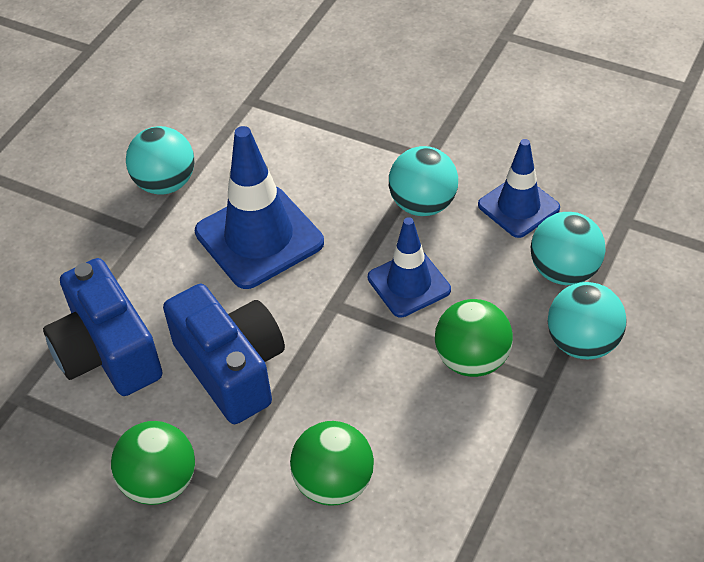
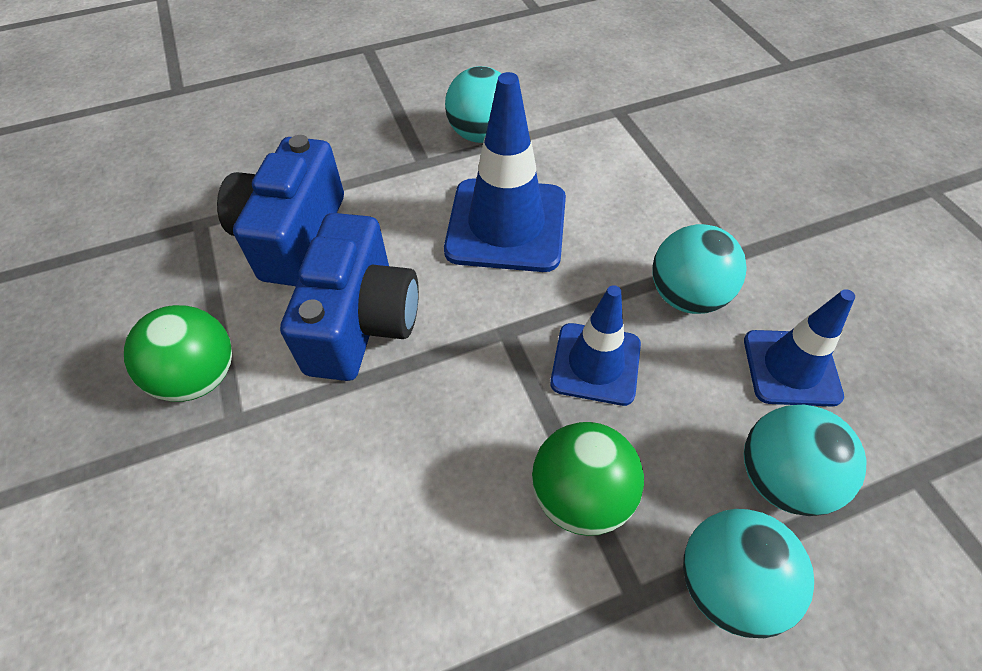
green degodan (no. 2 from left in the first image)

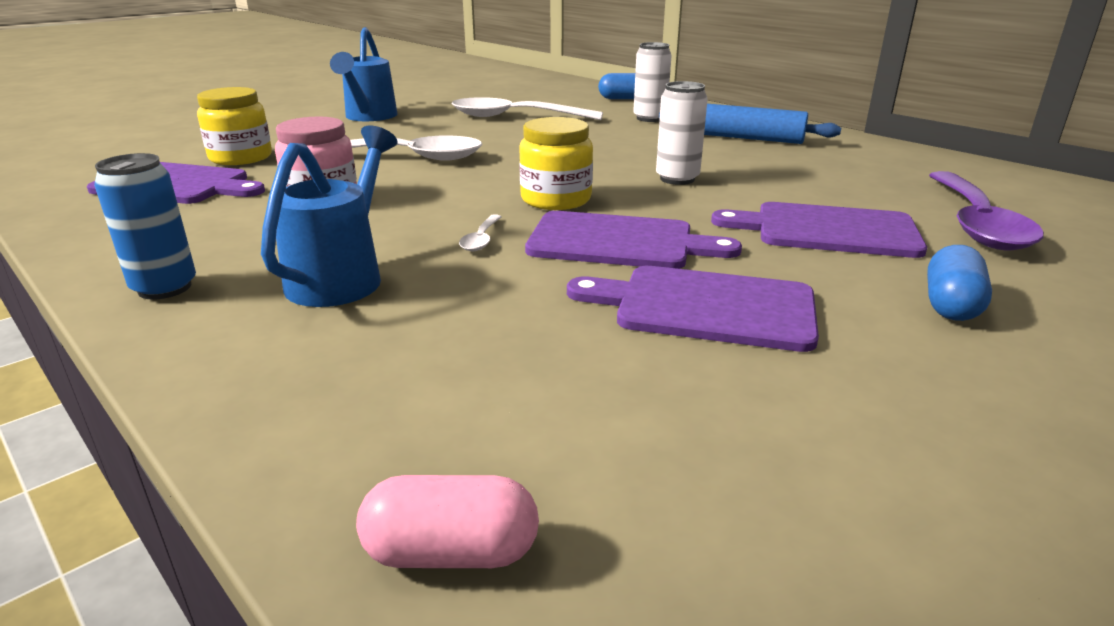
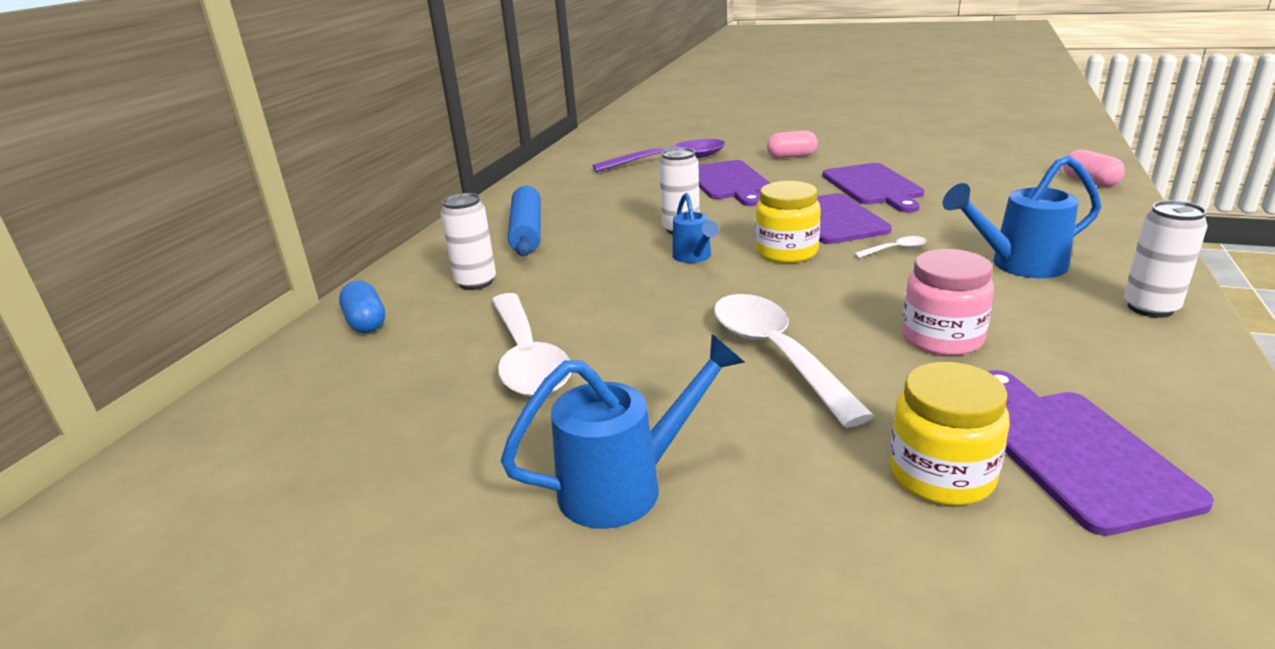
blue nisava (no. 2 from left); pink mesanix (no. 1 from left); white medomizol (no. 3 from left)

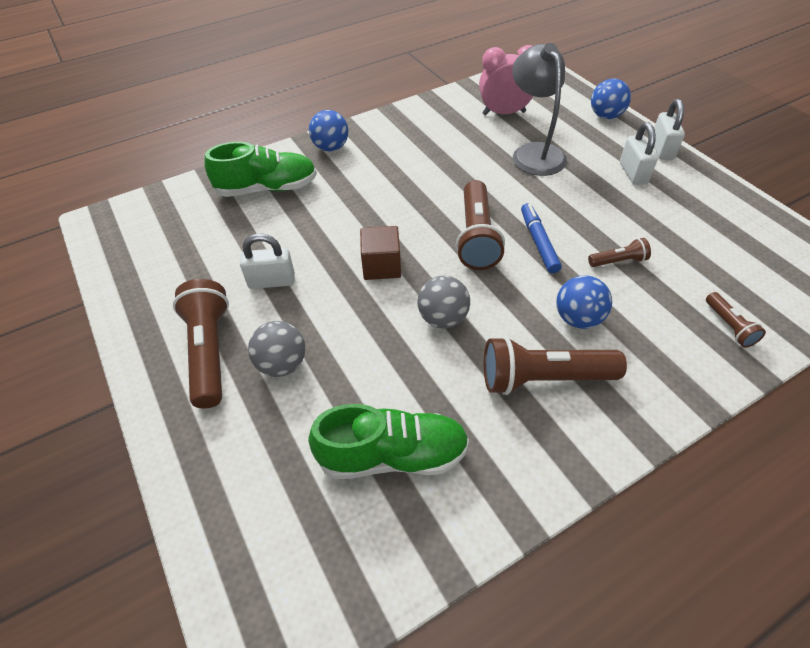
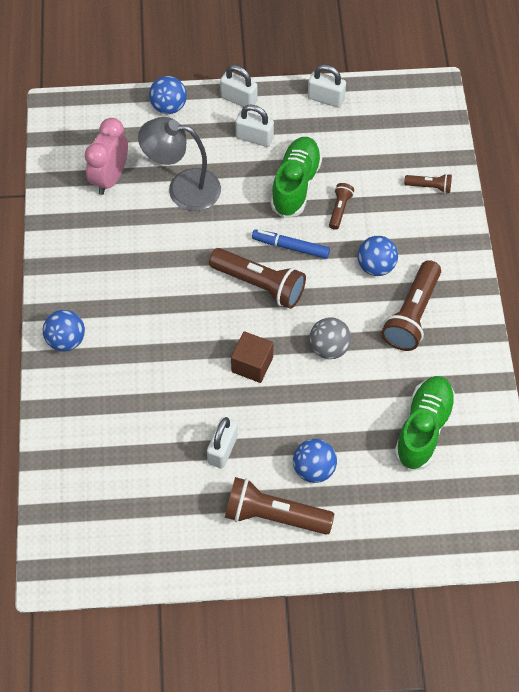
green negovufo (no. 1 from left); blue degodan (no. 3 from left); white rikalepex (no. 4 from left)

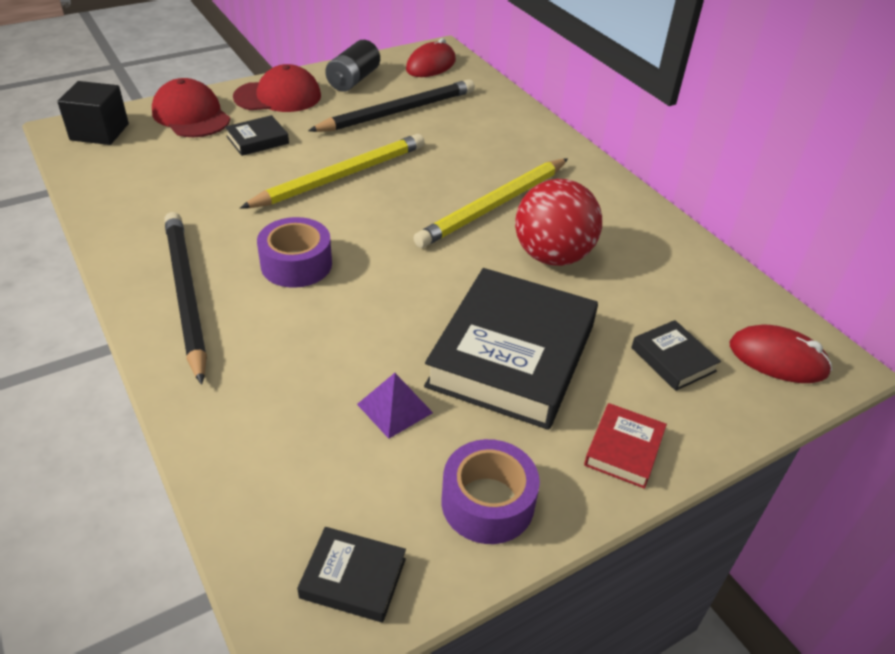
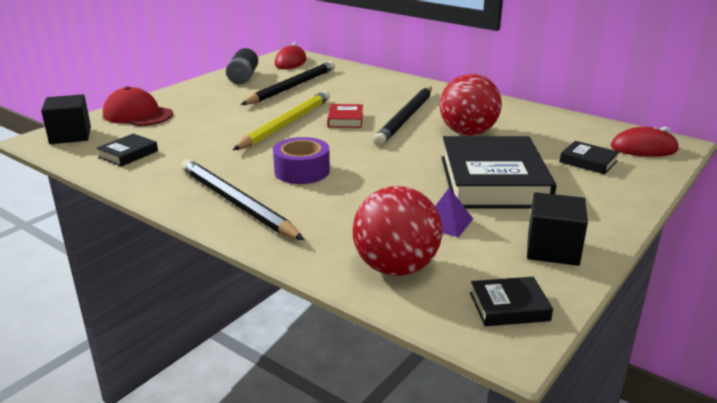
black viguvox (no. 1 from left); red viguvox; red degodan (no. 1 from left); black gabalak (no. 3 from left); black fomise (no. 2 from left); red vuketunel (no. 2 from left in the first image)

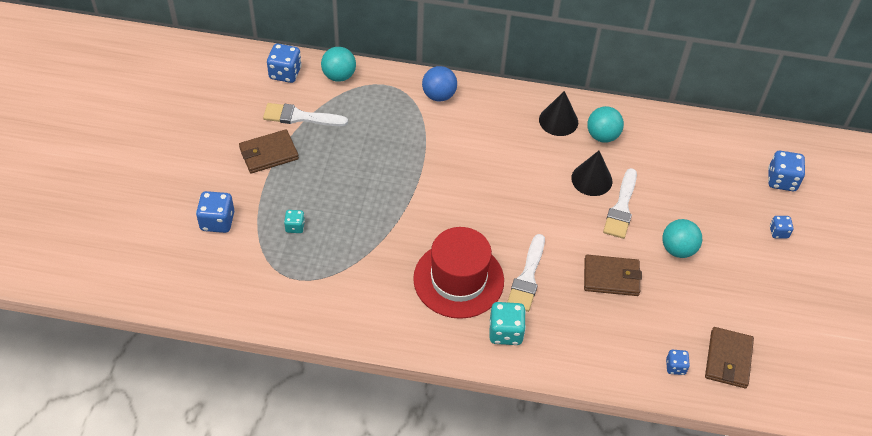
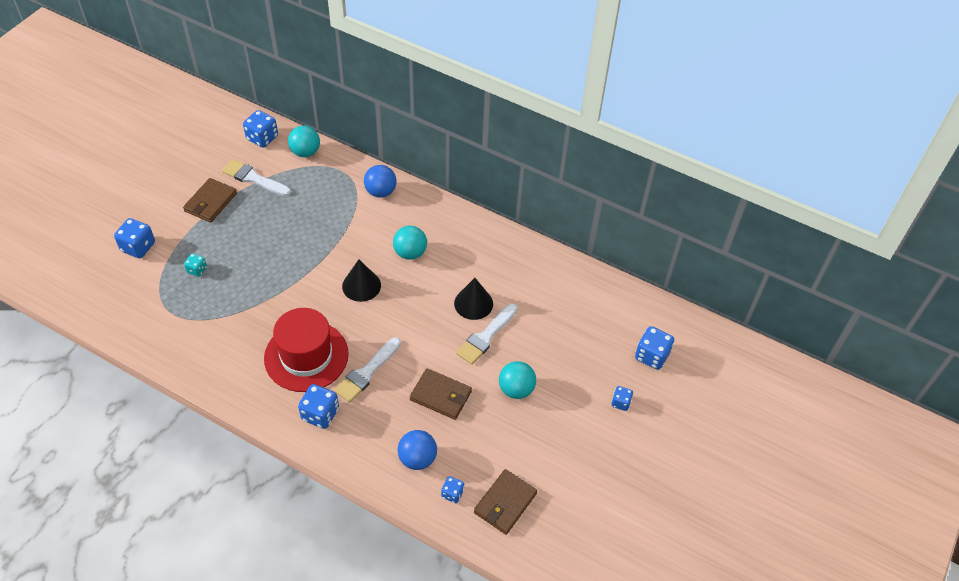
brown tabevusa (no. 1 from left); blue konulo (no. 3 from left); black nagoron (no. 1 from left); turquoise degodan (no. 2 from left); blue degodan (no. 2 from left)

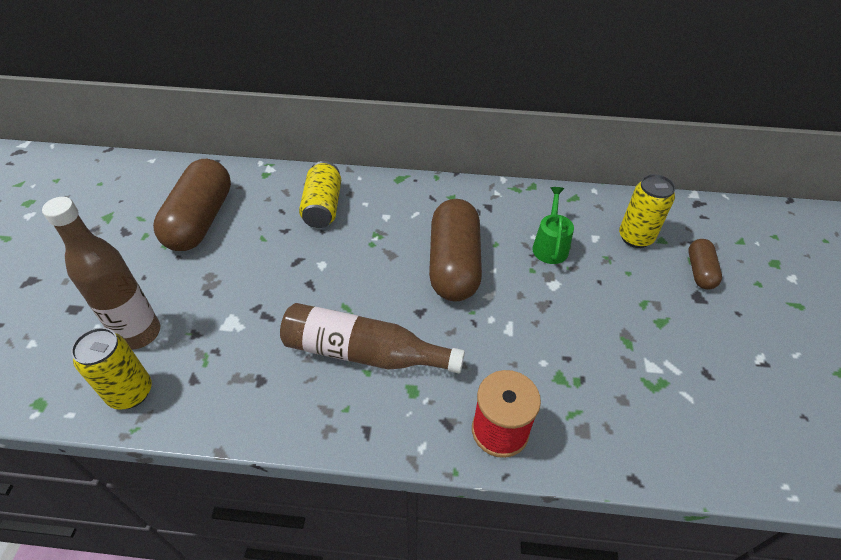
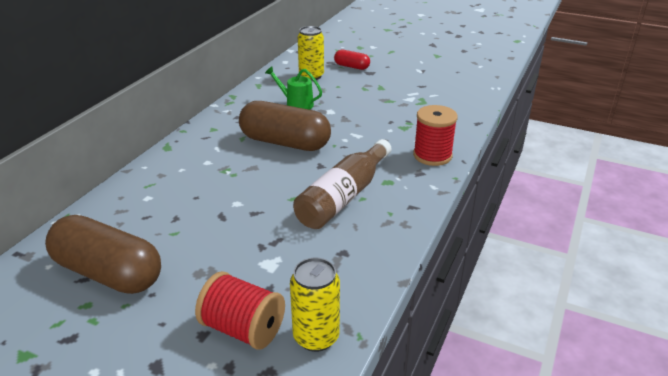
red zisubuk (no. 1 from left); red mesanix; yellow medomizol (no. 2 from left in the first image)

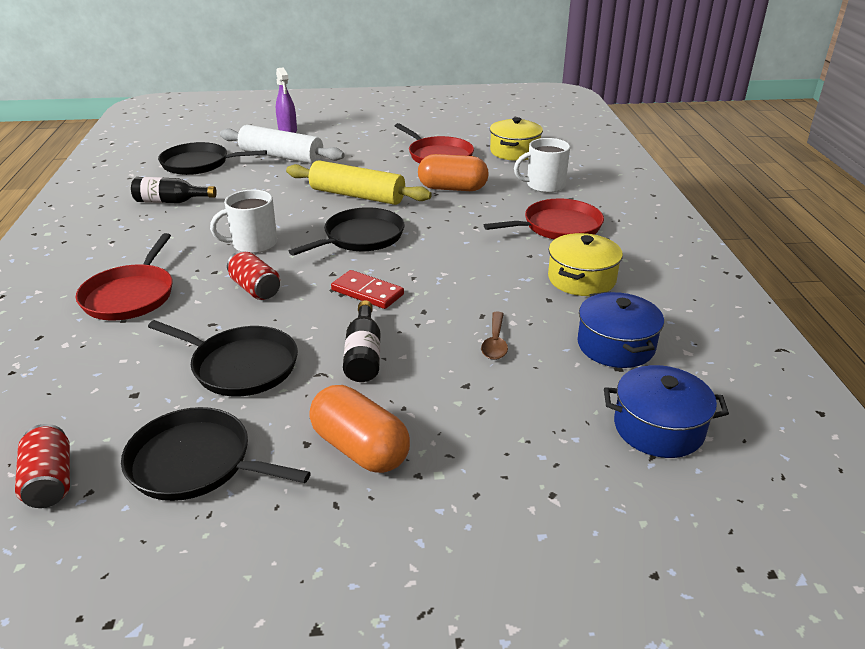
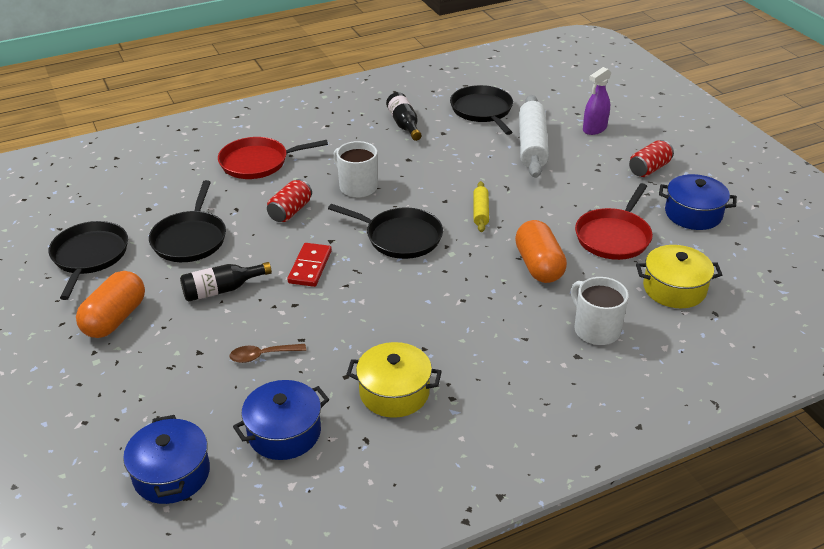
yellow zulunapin; red medomizol (no. 2 from left); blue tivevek (no. 3 from left); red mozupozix (no. 3 from left in the first image)

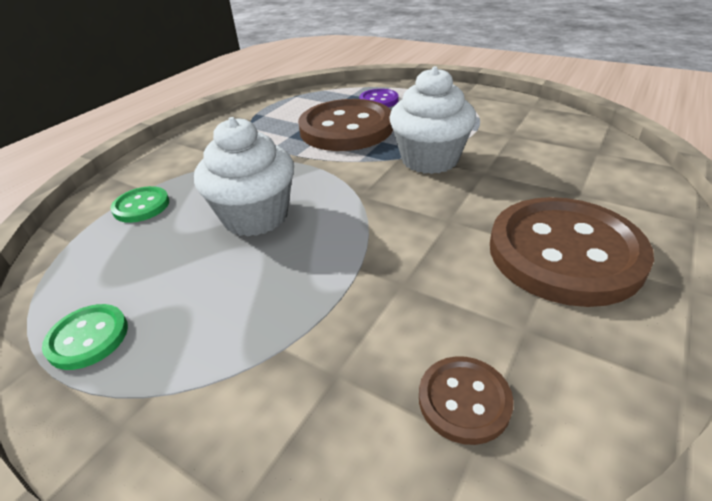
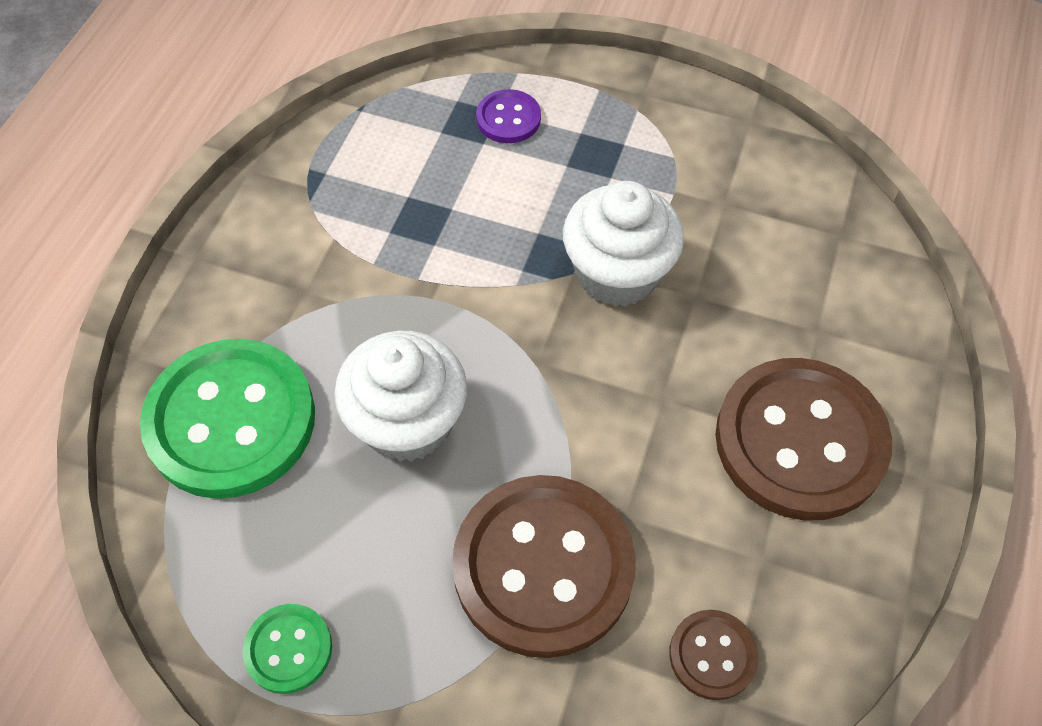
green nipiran (no. 1 from left); brown nipiran (no. 1 from left)

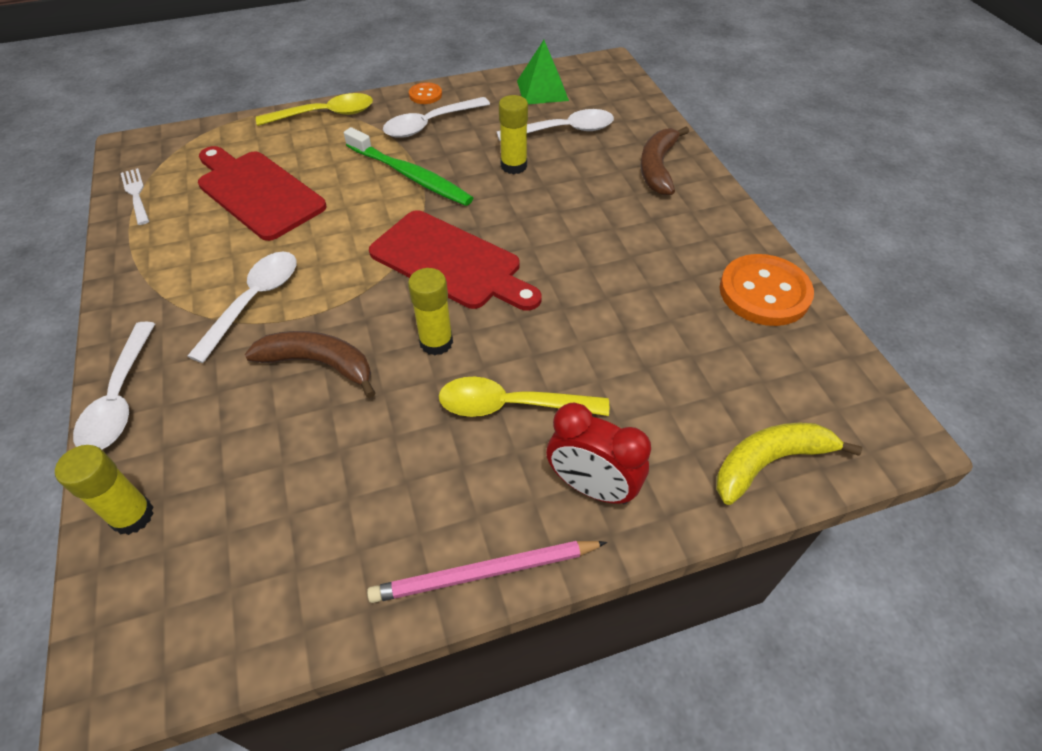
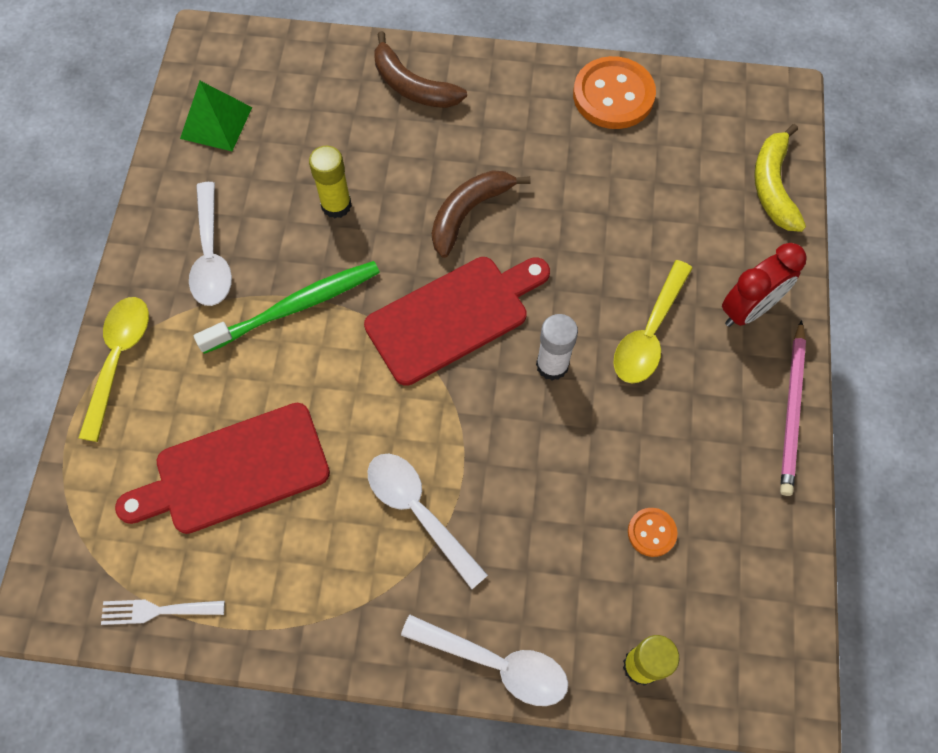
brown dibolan (no. 2 from left); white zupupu; orange nipiran (no. 2 from left); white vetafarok (no. 4 from left in the first image)

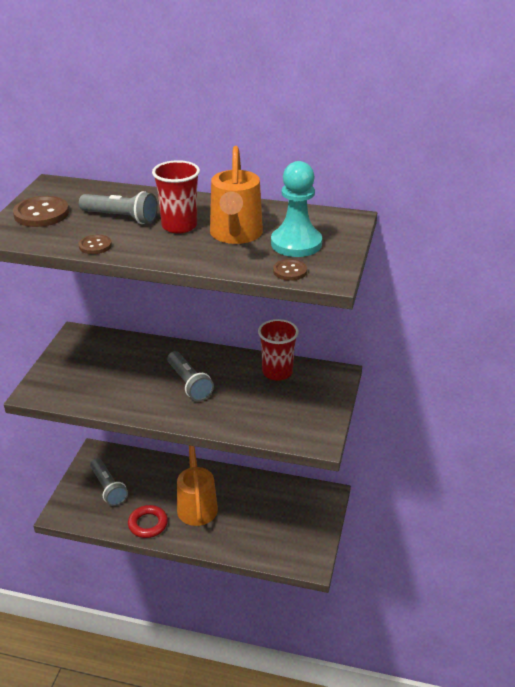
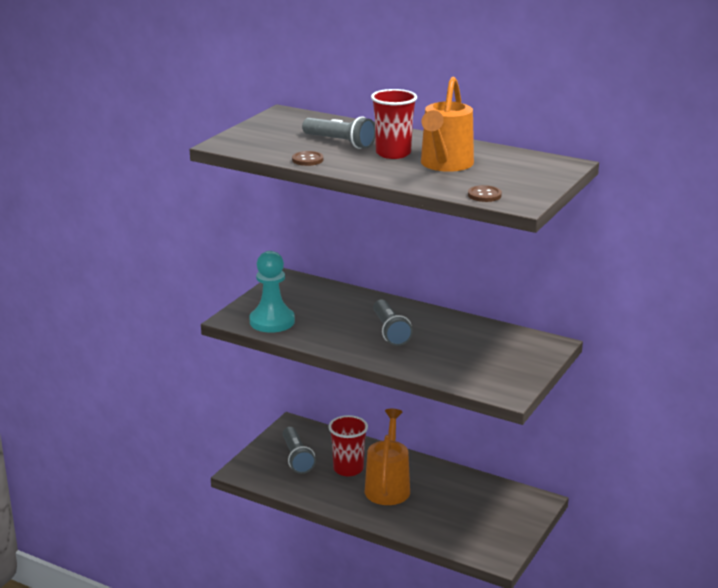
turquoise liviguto; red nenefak (no. 1 from left); brown nipiran (no. 1 from left in the first image); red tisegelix

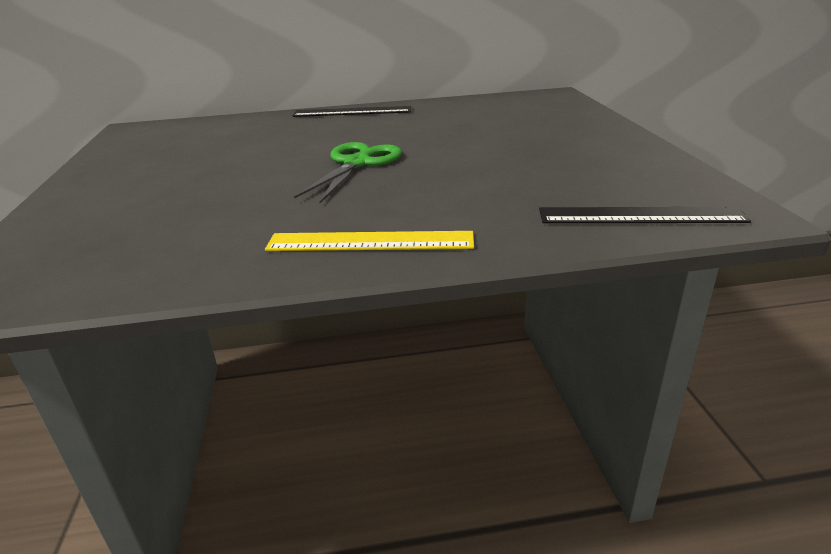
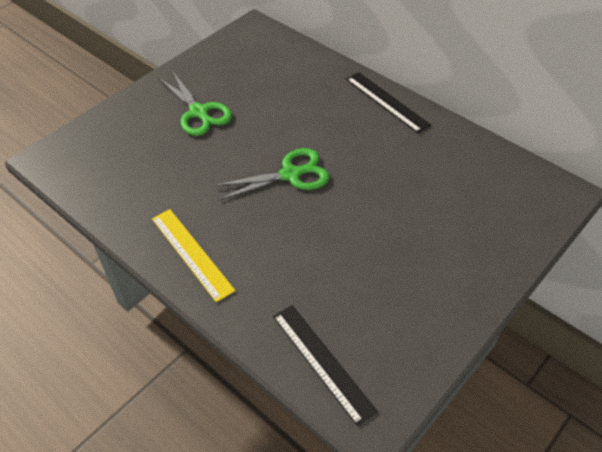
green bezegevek (no. 1 from left)

